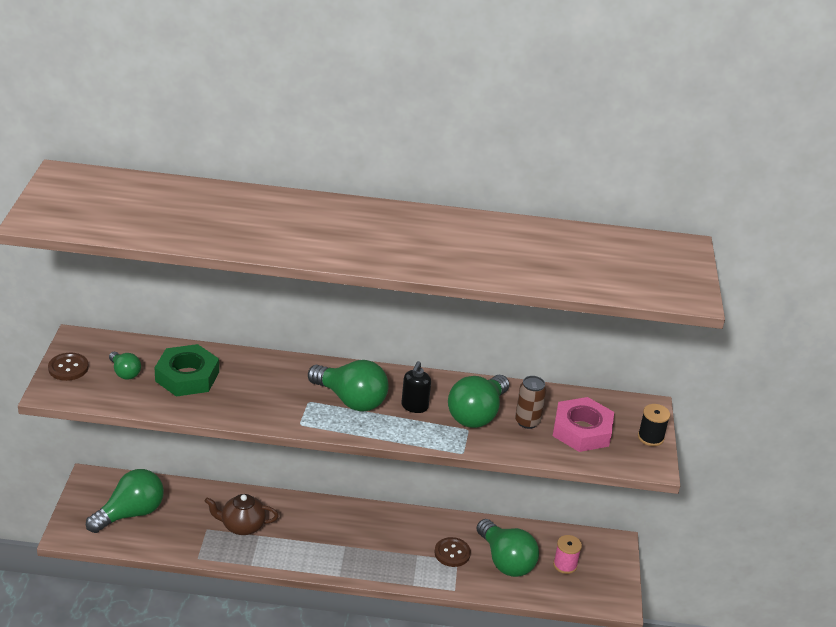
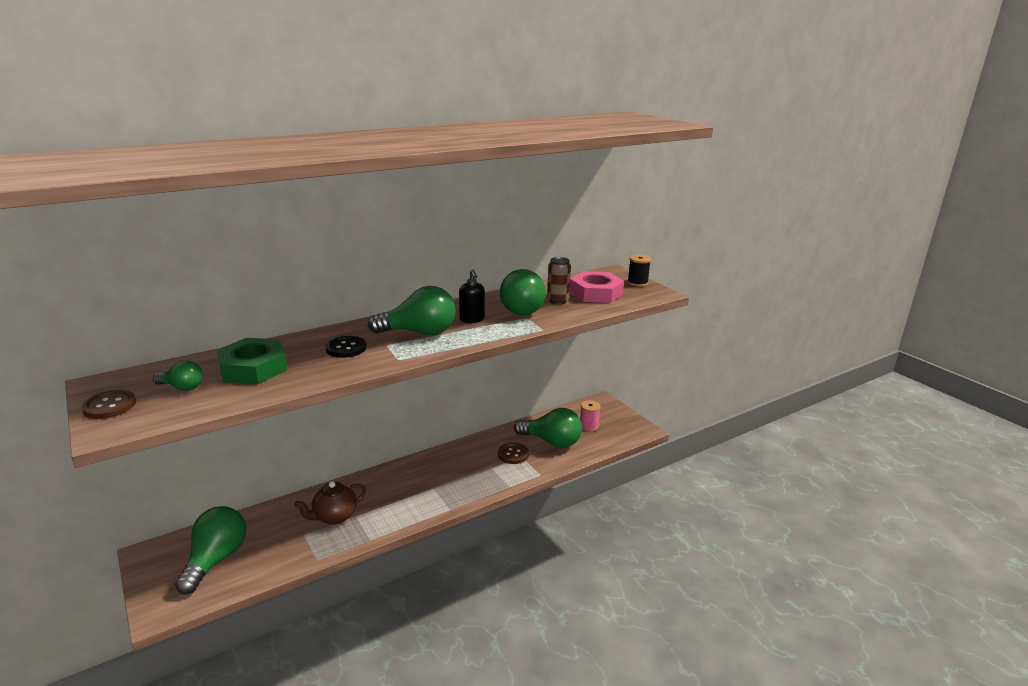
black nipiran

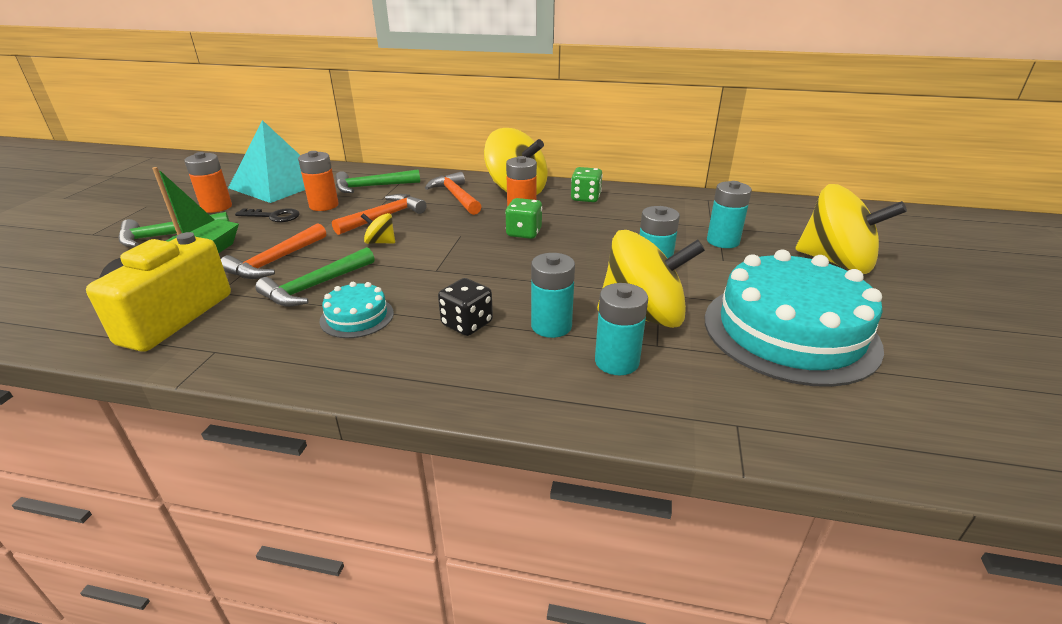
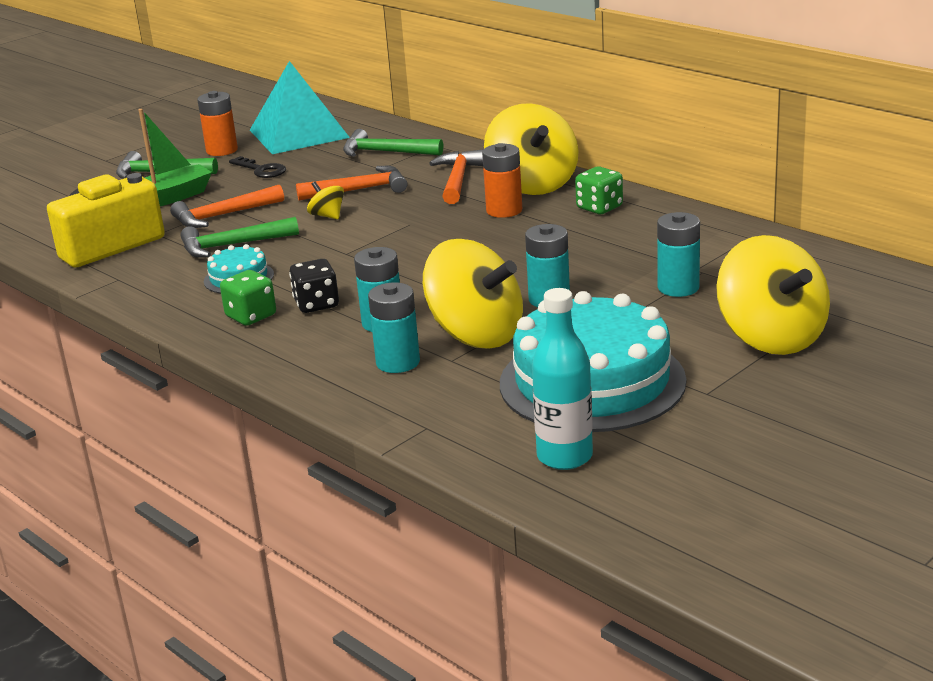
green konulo (no. 1 from left); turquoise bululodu; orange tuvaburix (no. 2 from left in the first image)

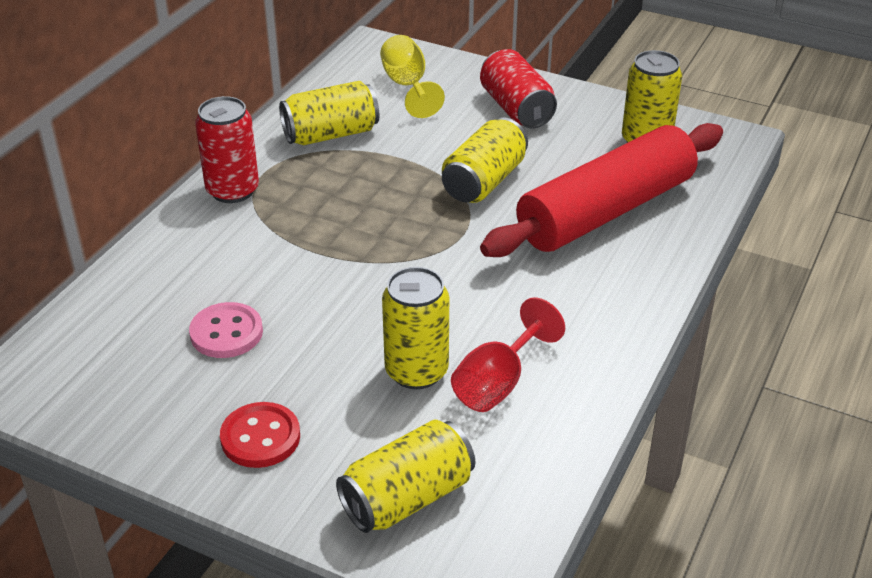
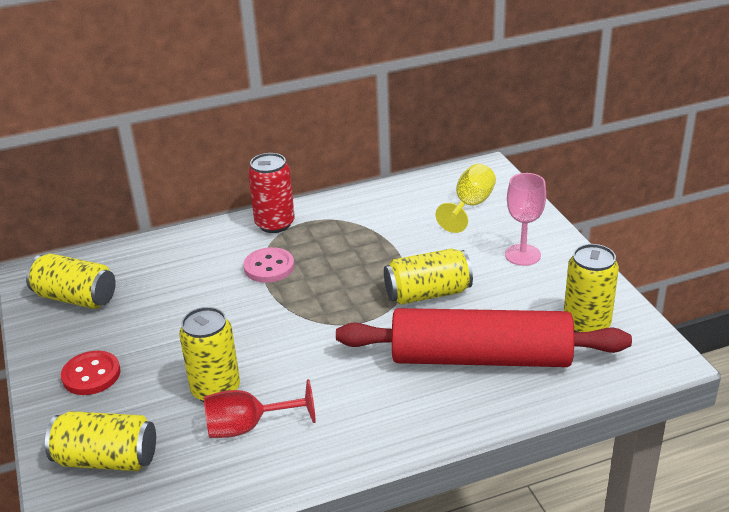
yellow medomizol (no. 1 from left); pink nipiran; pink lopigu

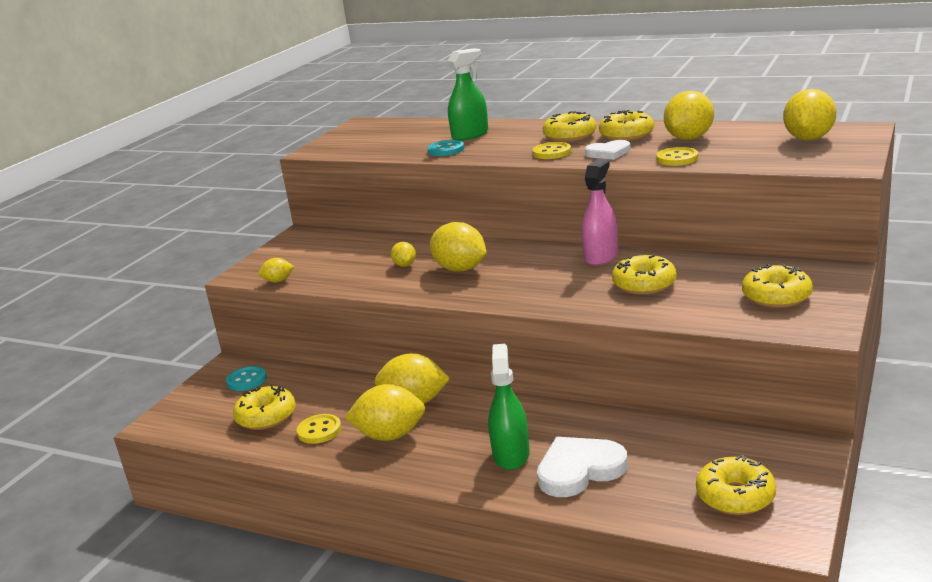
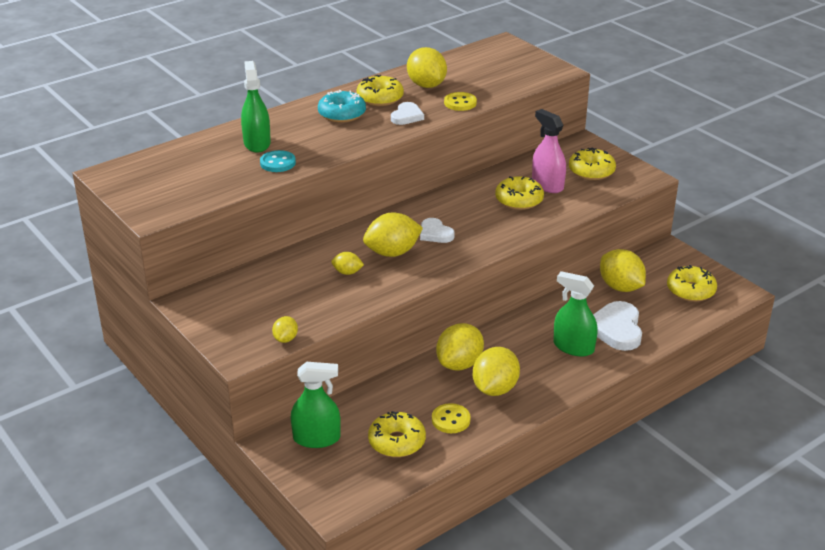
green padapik (no. 2 from left); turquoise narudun; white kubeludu (no. 2 from left); pink padapik; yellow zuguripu (no. 7 from left); yellow nipiran (no. 2 from left in the first image)

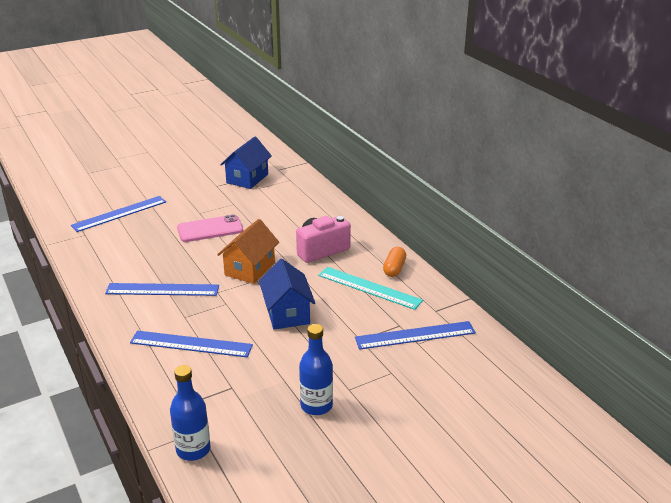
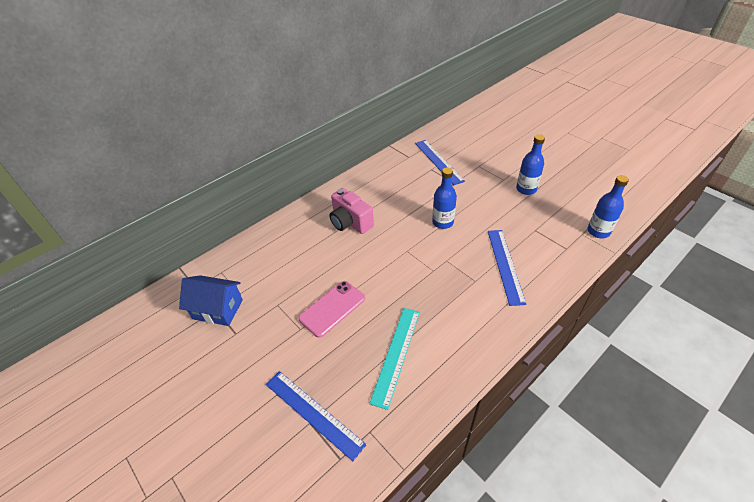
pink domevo; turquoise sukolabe; blue bululodu (no. 1 from left); blue sukolabe (no. 2 from left in the first image); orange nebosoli; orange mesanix

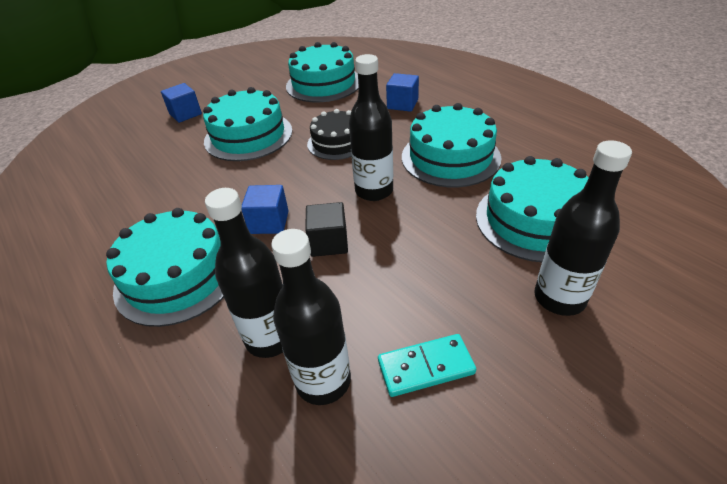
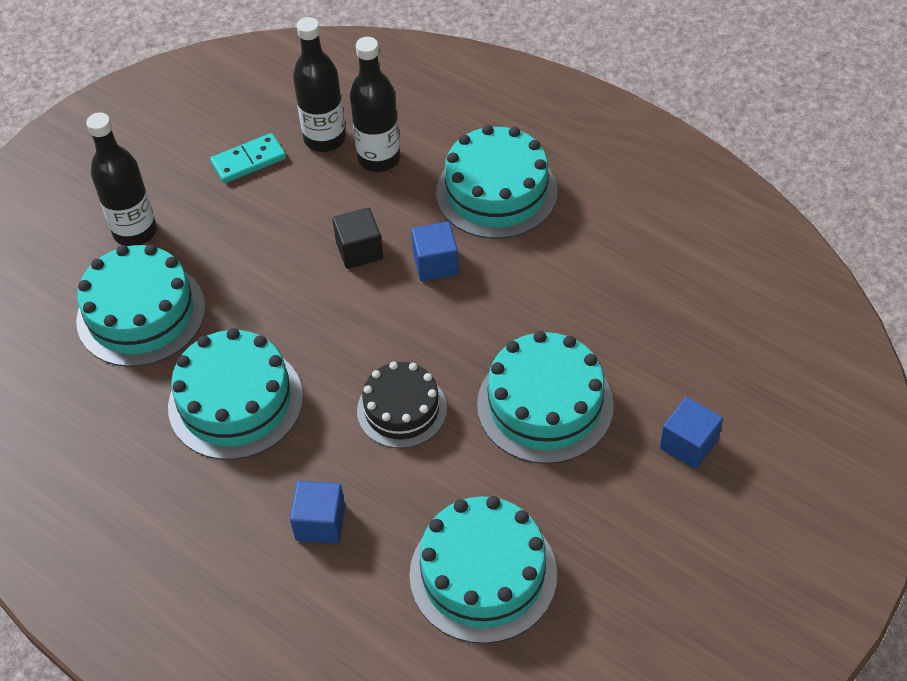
black bululodu (no. 3 from left in the first image)

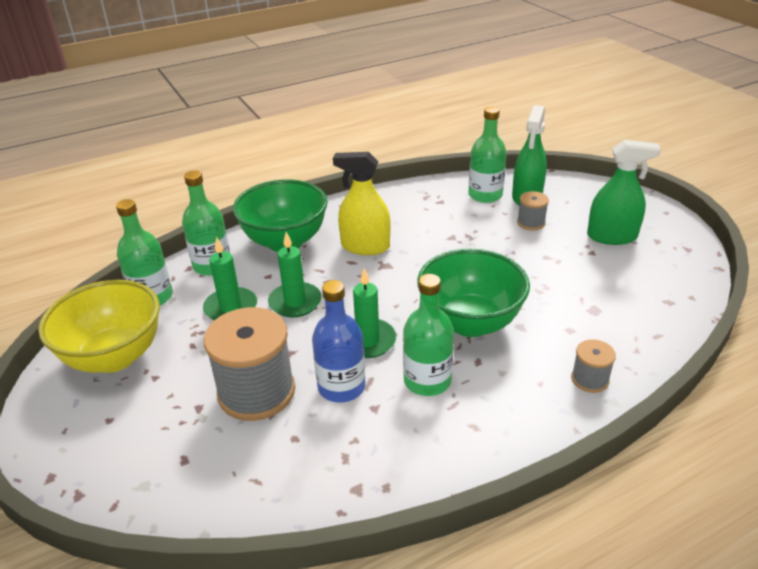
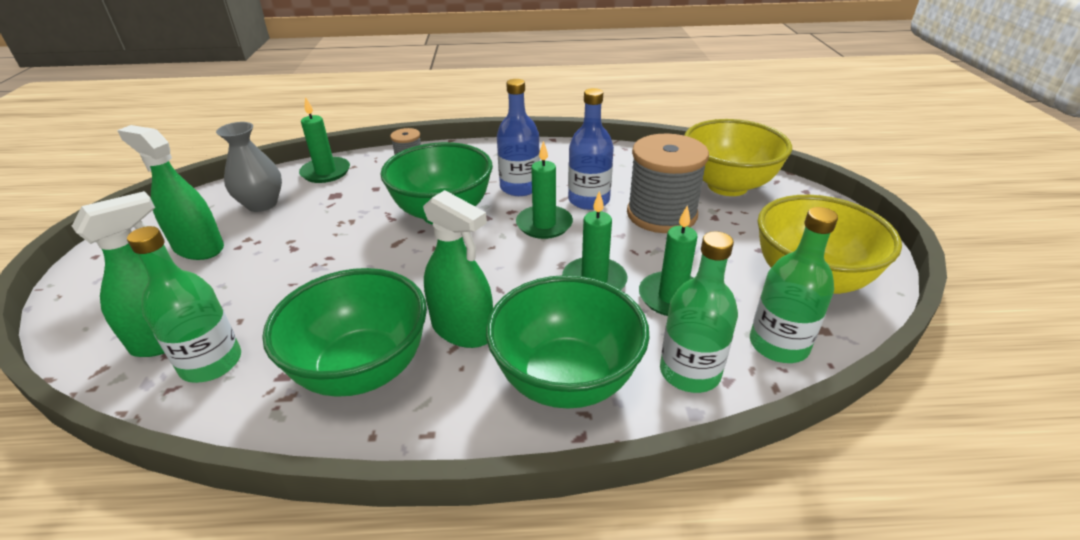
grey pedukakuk; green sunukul (no. 1 from left); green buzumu (no. 1 from left); green padapik (no. 3 from left); blue bululodu (no. 1 from left); yellow sunukul (no. 1 from left); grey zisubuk (no. 2 from left in the first image)

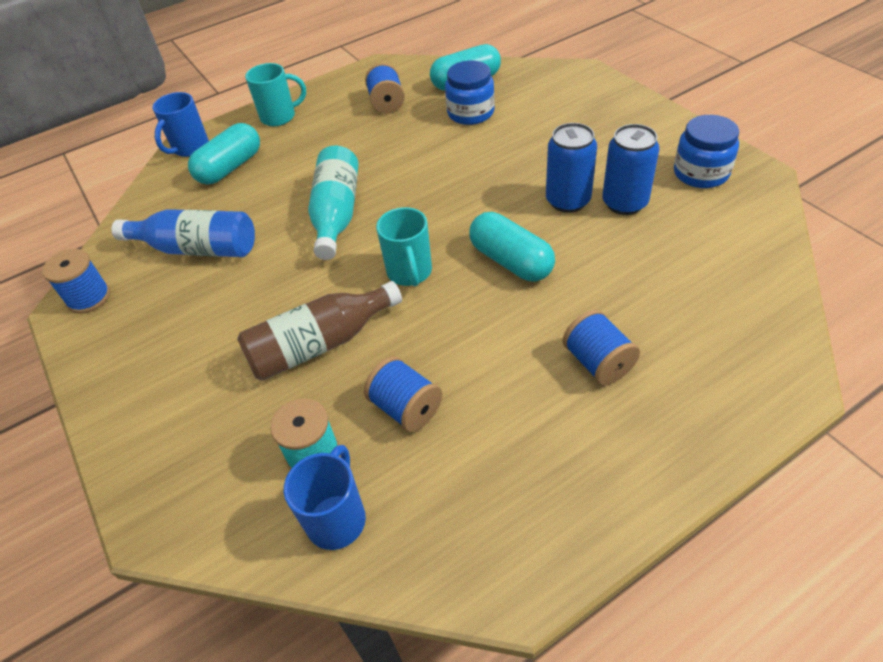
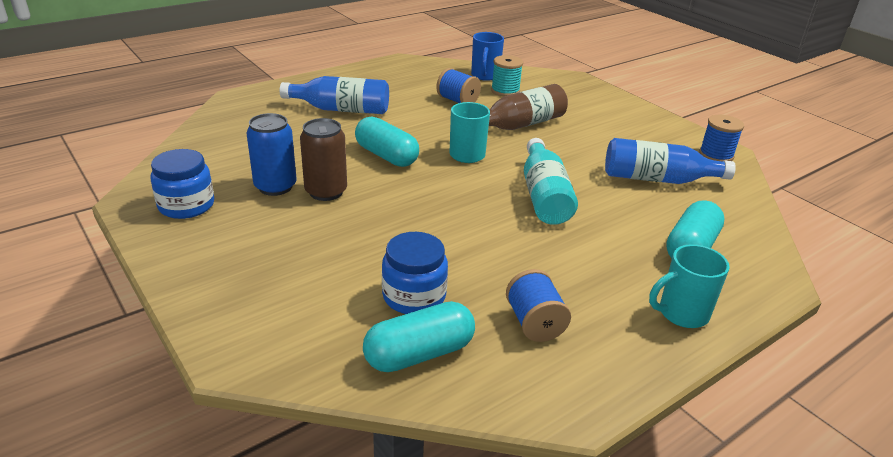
blue bululodu (no. 1 from left); brown medomizol; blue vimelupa (no. 1 from left in the first image)

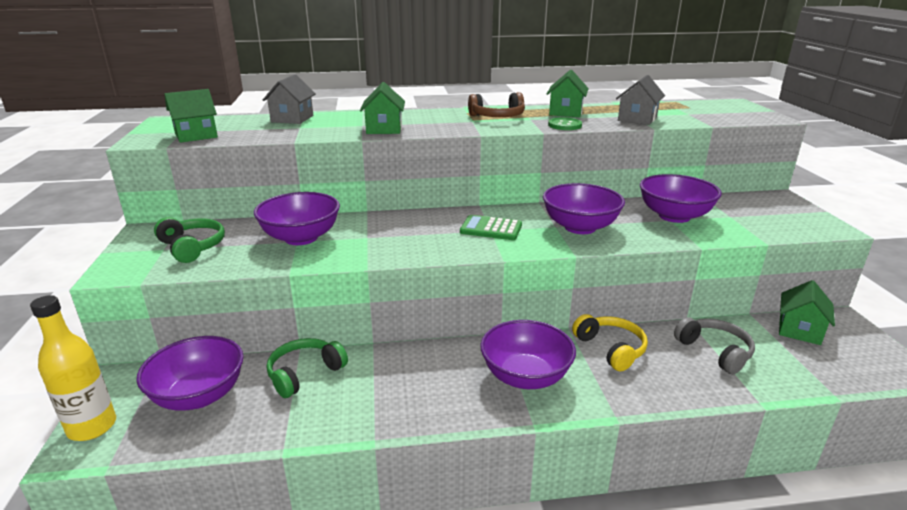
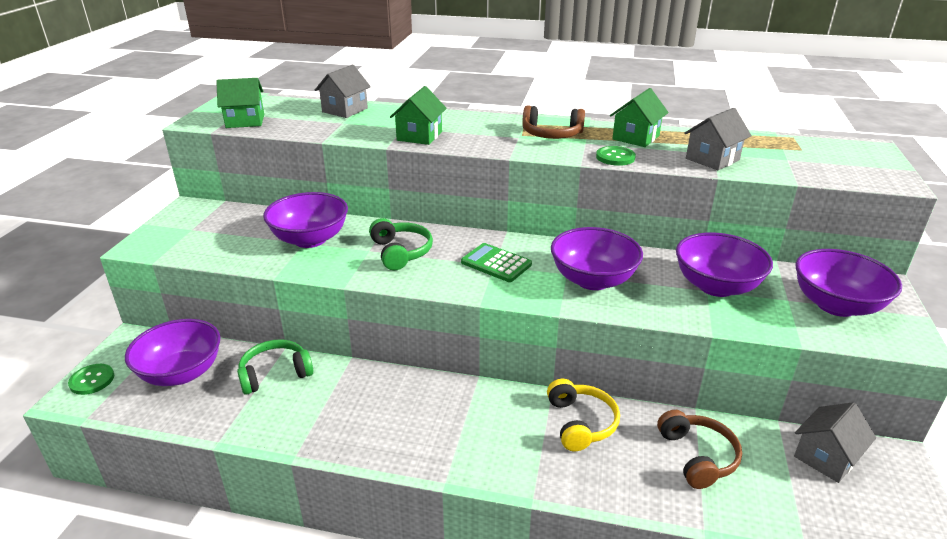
green nipiran (no. 1 from left); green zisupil (no. 2 from left); brown zisupil (no. 2 from left); grey nebosoli (no. 3 from left); purple sunukul (no. 5 from left)

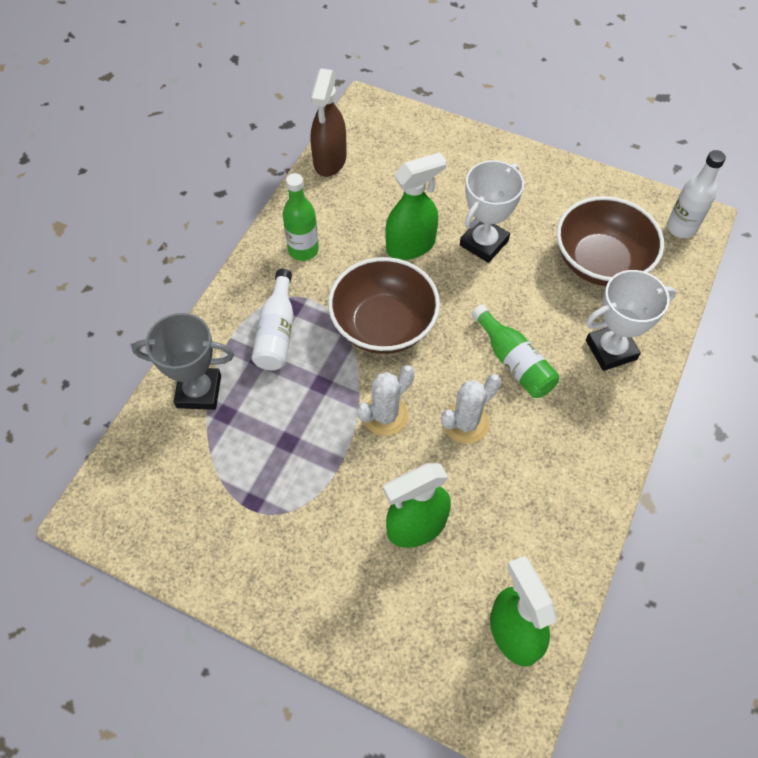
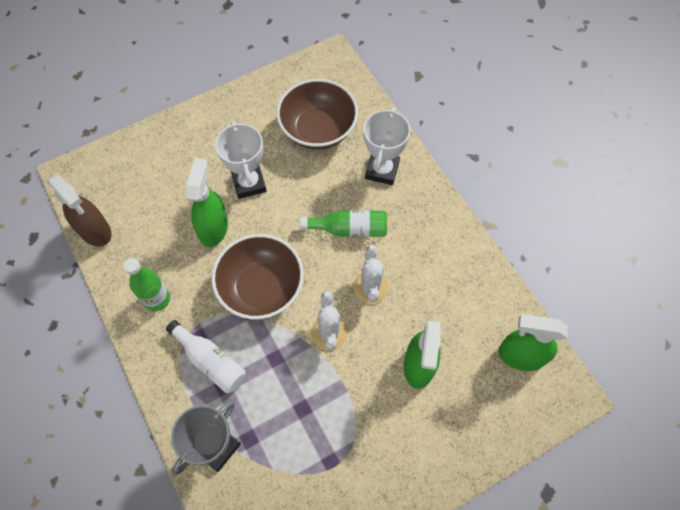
white bululodu (no. 2 from left in the first image)

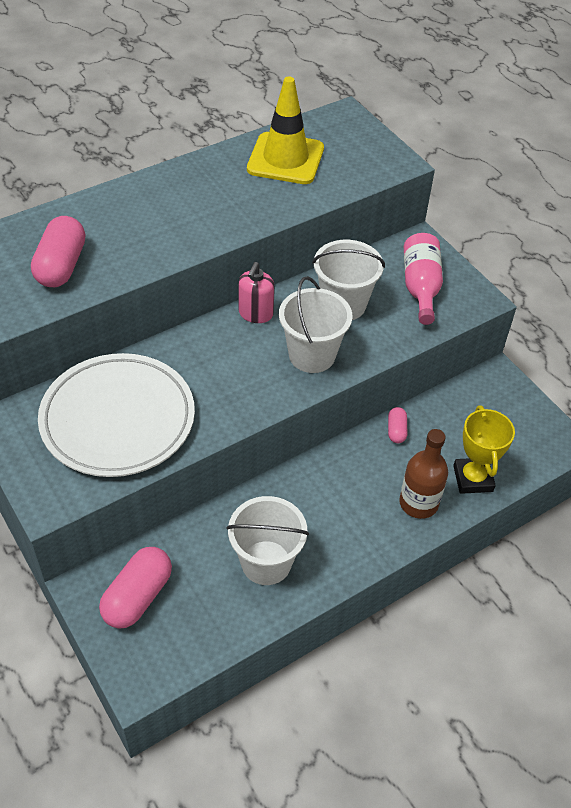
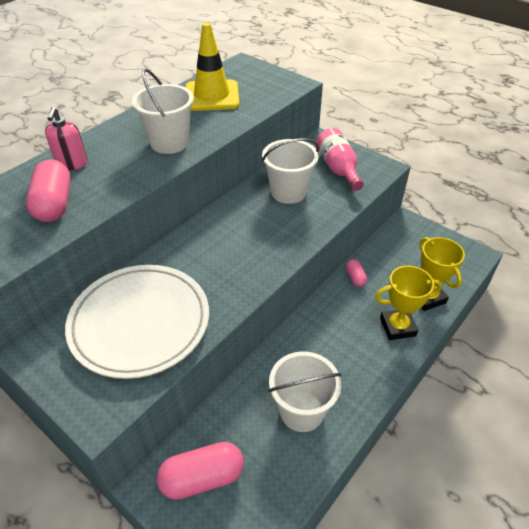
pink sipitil; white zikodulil (no. 1 from left); pink mesanix (no. 2 from left); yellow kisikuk (no. 1 from left)

